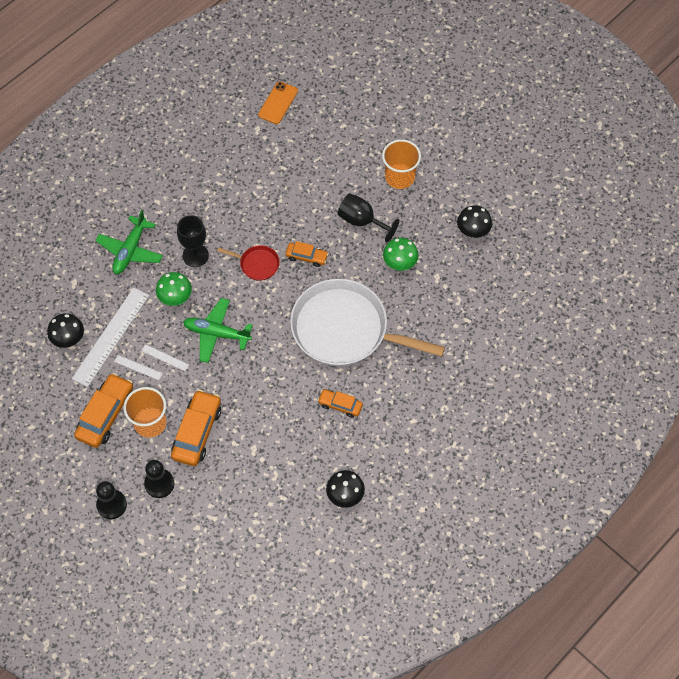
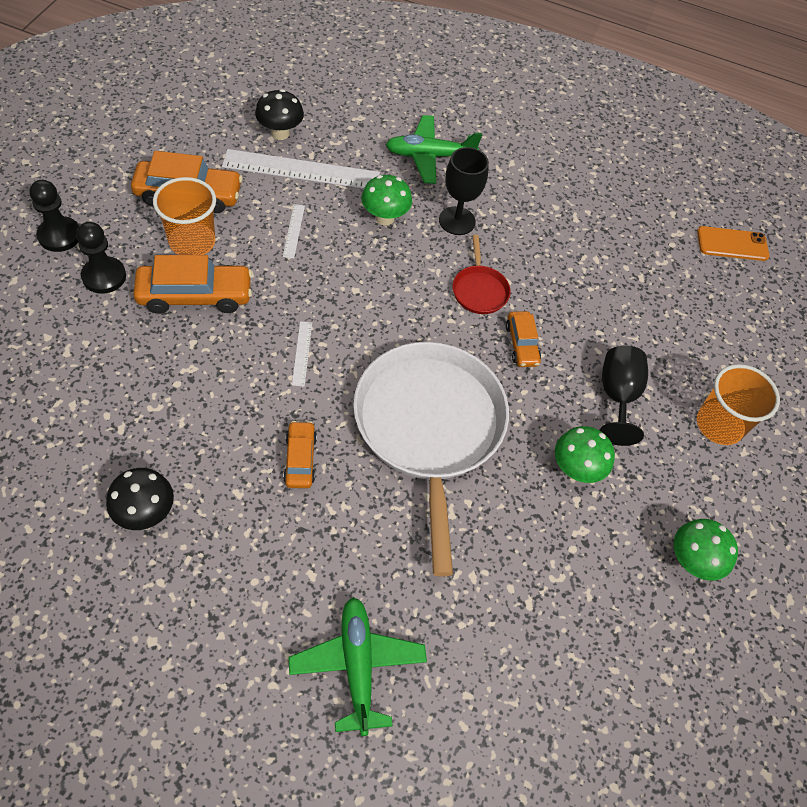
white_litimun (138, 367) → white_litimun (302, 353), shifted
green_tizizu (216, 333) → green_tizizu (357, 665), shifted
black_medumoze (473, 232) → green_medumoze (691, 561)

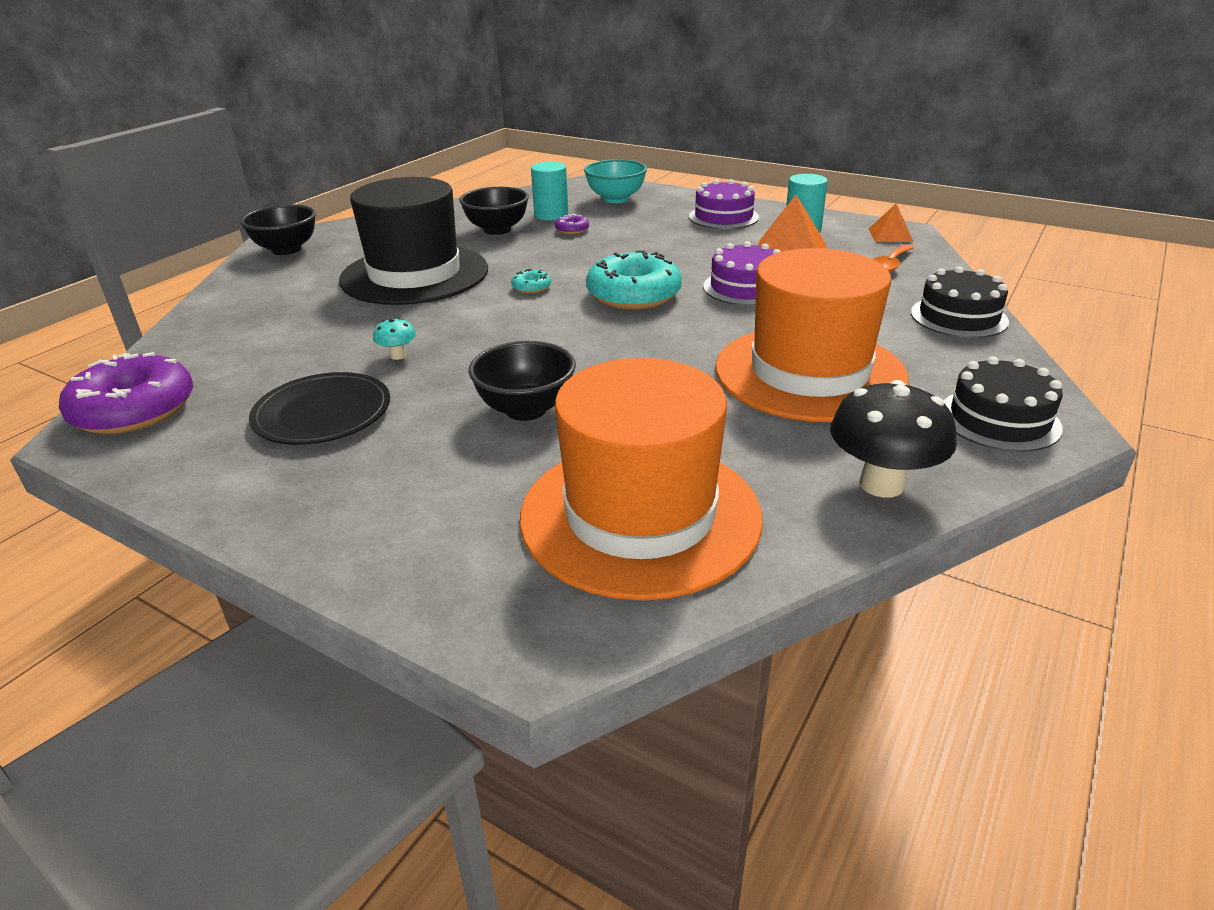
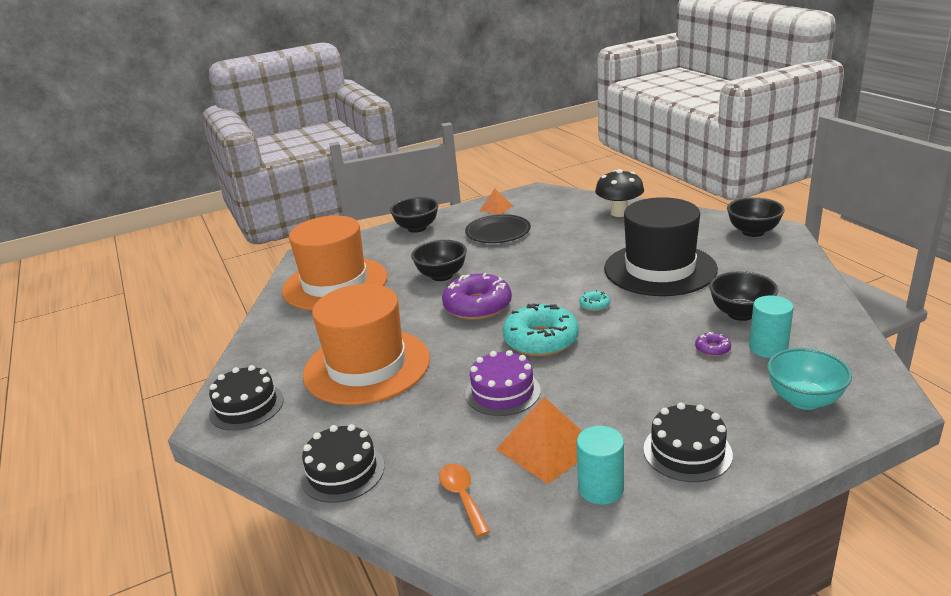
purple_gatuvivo (134, 410) → purple_gatuvivo (477, 306), shifted
turquoise_medumoze (398, 356) → -
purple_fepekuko (723, 217) → black_fepekuko (687, 451)
black_medumoze (881, 484) → black_medumoze (619, 213), shifted
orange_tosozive (890, 235) → orange_tosozive (496, 208), shifted
- → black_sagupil (417, 228)

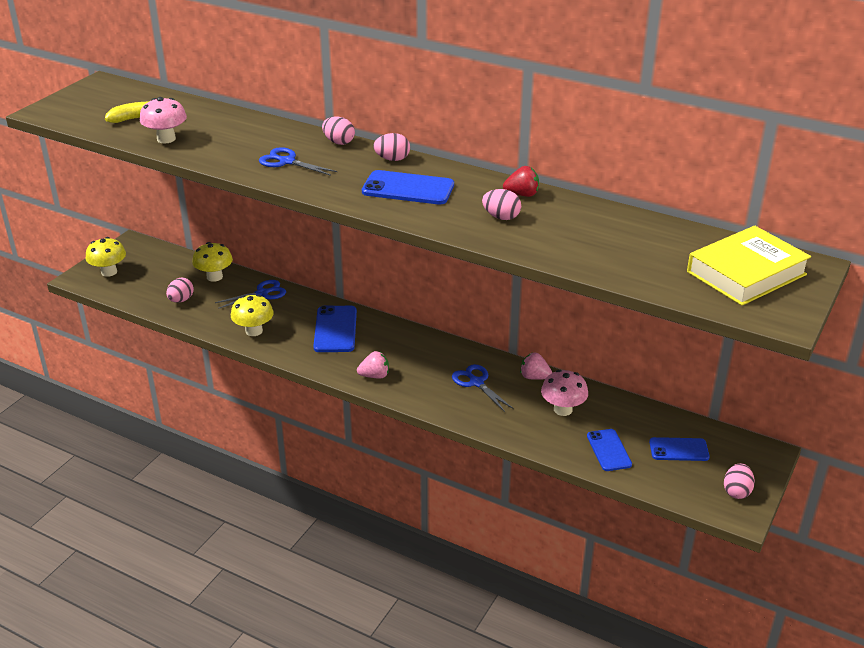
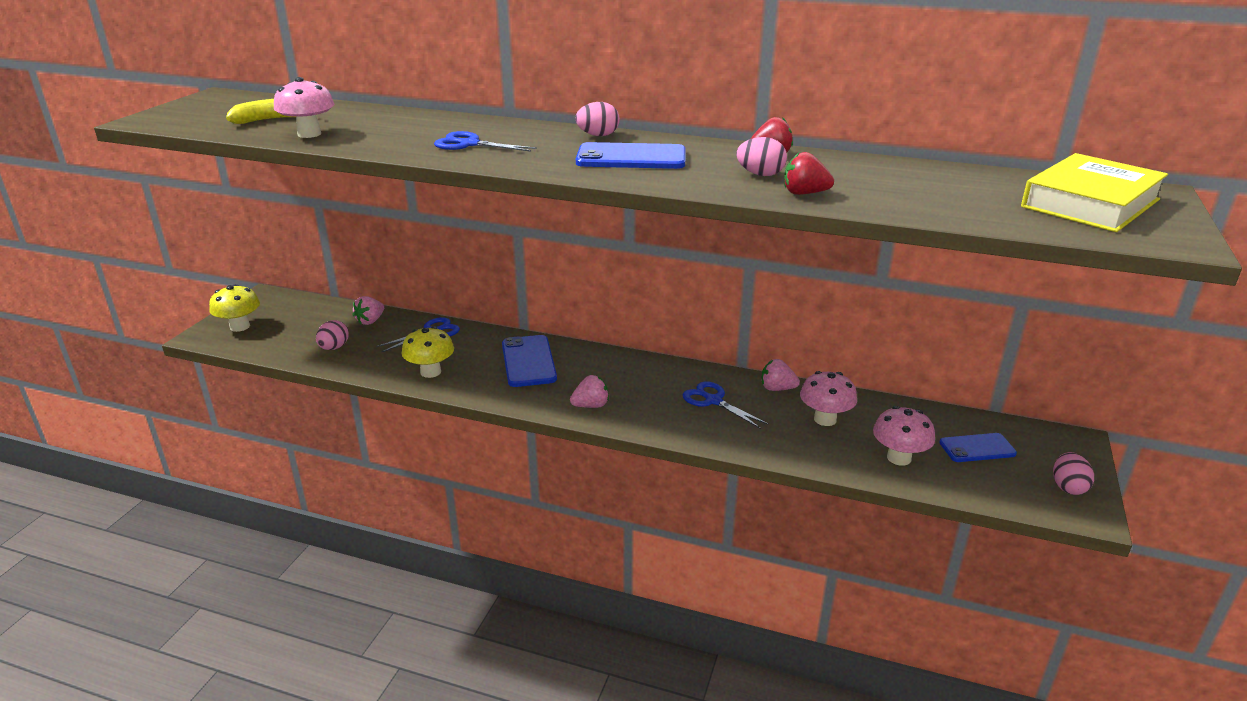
yellow_medumoze (214, 277) → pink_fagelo (370, 321)
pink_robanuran (339, 142) → -
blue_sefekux (608, 450) → pink_medumoze (899, 458)
- → red_fagelo (804, 193)

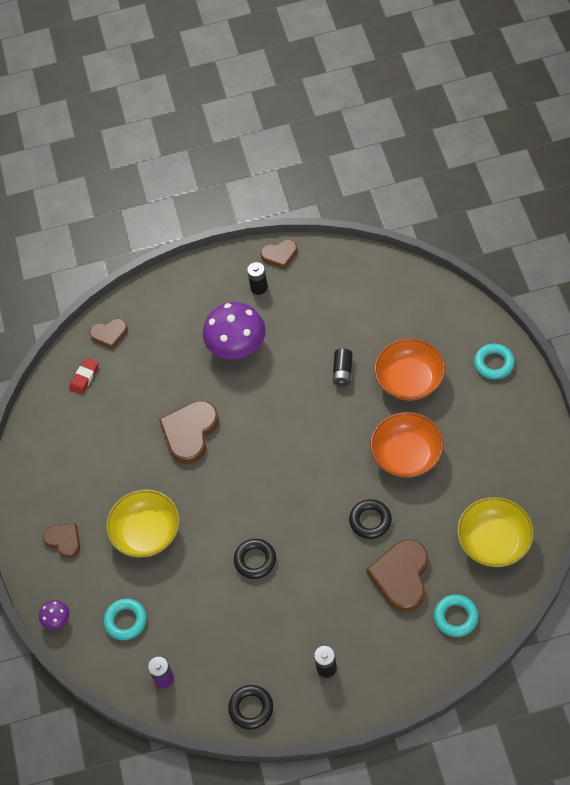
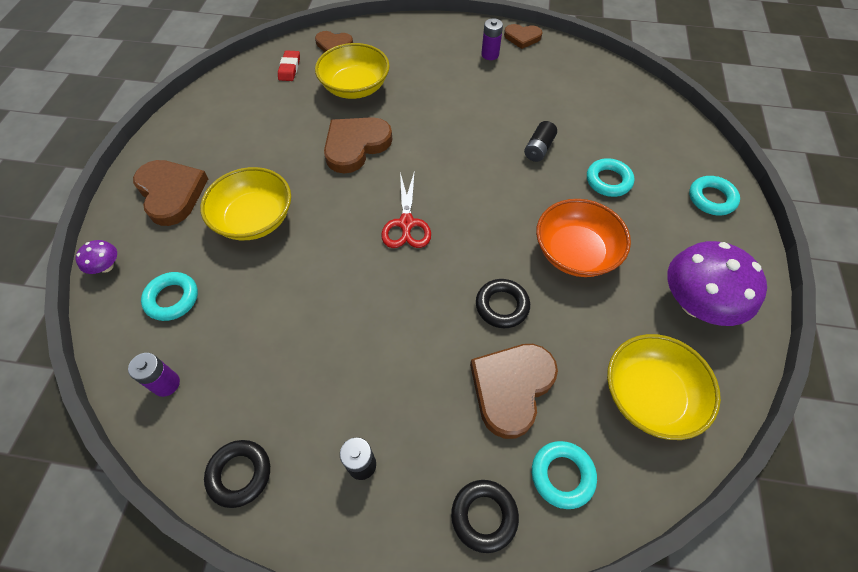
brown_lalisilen (64, 540) → brown_lalisilen (171, 193), x1.72
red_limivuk (84, 377) → red_limivuk (289, 68), 45 degrees counterclockwise
purple_medumoze (237, 347) → purple_medumoze (695, 304), shifted
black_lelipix (255, 560) → black_lelipix (484, 516), shifted
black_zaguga (259, 287) → purple_zaguga (490, 55)
orange_sagupil (409, 380) → turquoise_lelipix (608, 181)
- → yellow_sagupil (355, 87)
- → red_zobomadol (406, 223)

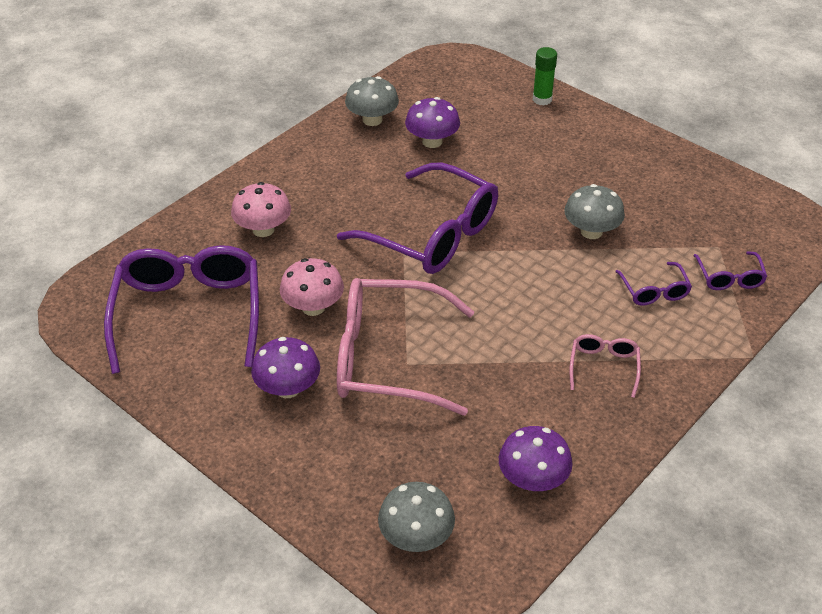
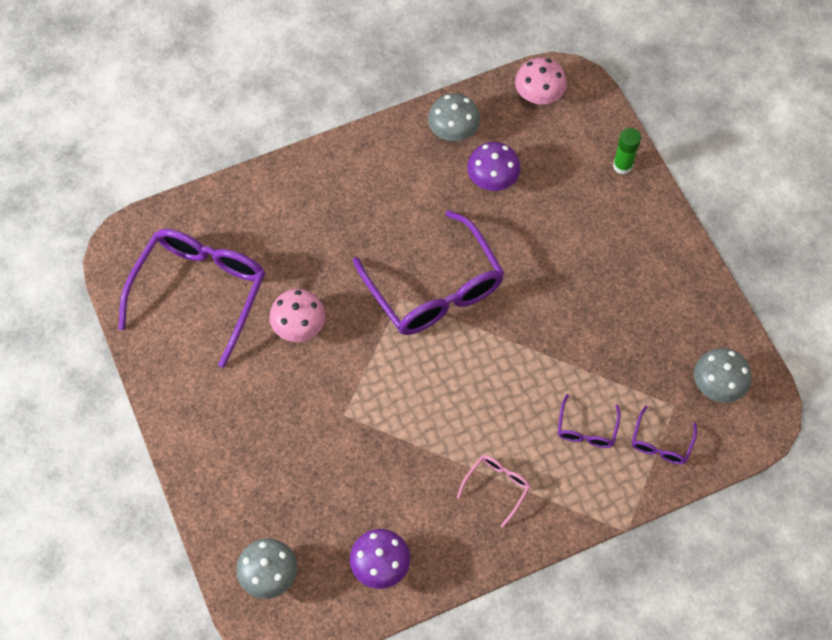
pink_medumoze (263, 229) → pink_medumoze (539, 95), shifted
purple_medumoze (288, 388) → -
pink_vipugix (388, 358) → -
grey_medumoze (591, 231) → grey_medumoze (717, 385), shifted

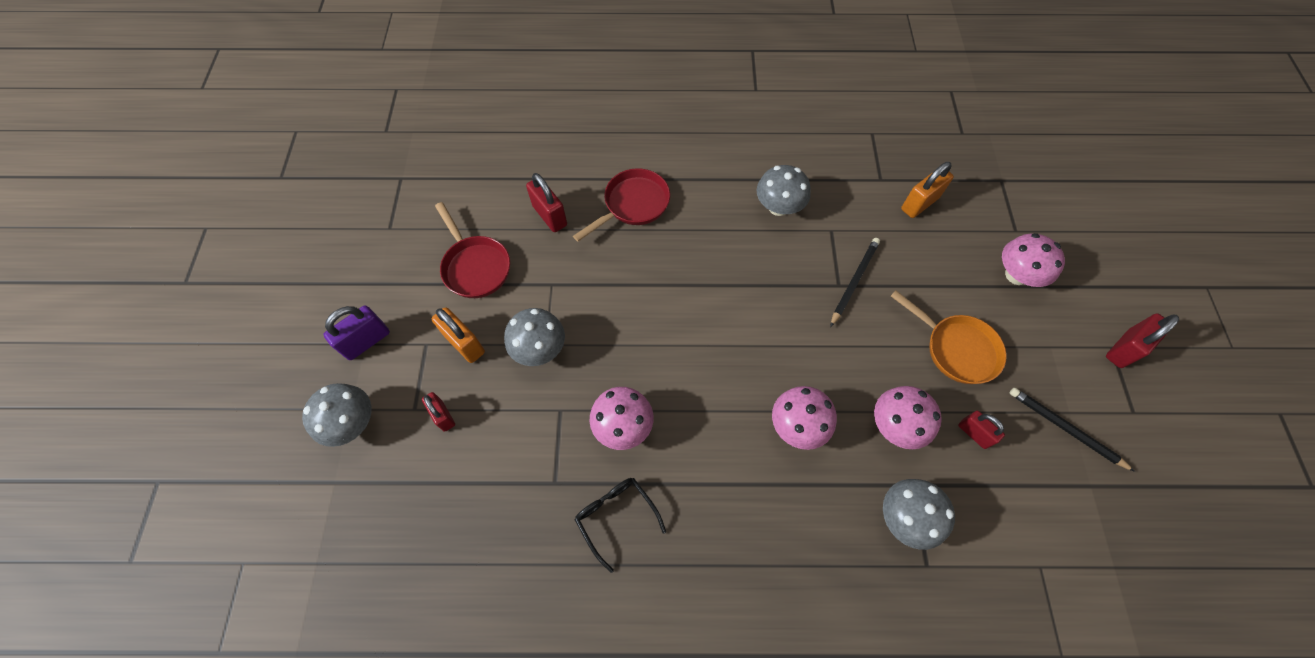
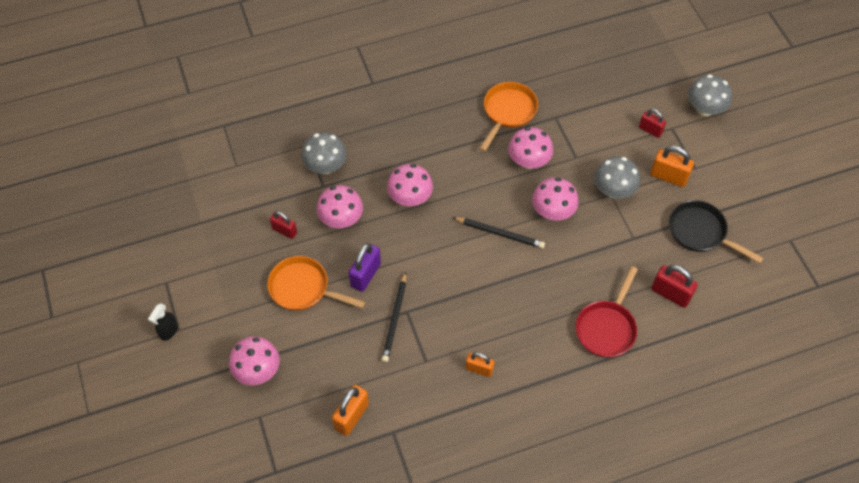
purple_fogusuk (366, 341) → purple_fogusuk (365, 275), shifted
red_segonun (475, 267) → black_segonun (700, 232)
black_vipugix (616, 517) → orange_segonun (508, 112)
grey_medumoze (778, 207) → orange_fogusuk (479, 369)
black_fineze (1065, 429) → black_fineze (500, 233), shifted
red_fogusuk (1124, 349) → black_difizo (168, 331)
- → pink_medumoze (553, 211)

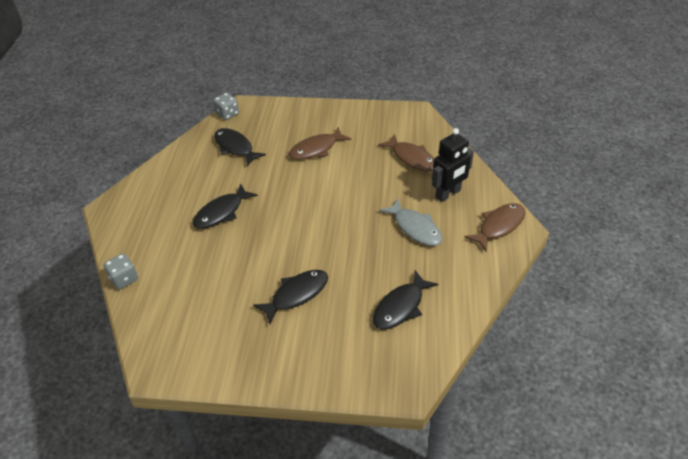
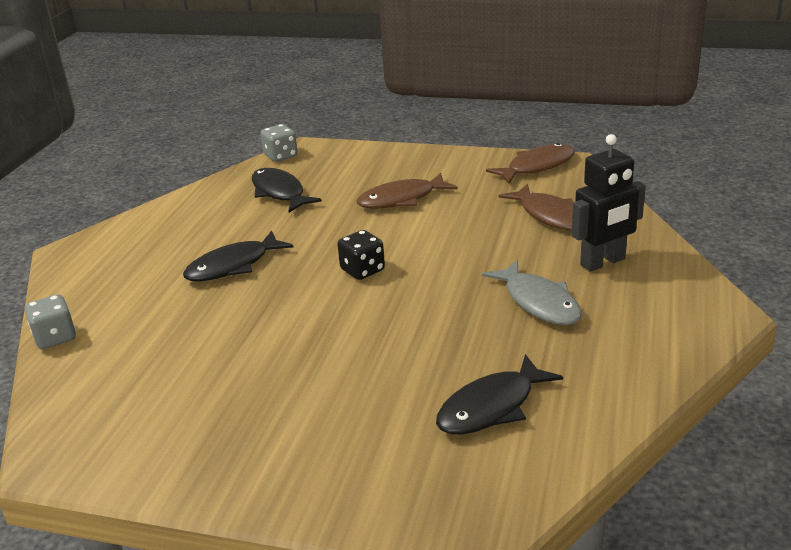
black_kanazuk (296, 294) → -
brown_kanazuk (499, 226) → brown_kanazuk (537, 166), shifted
- → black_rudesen (362, 270)

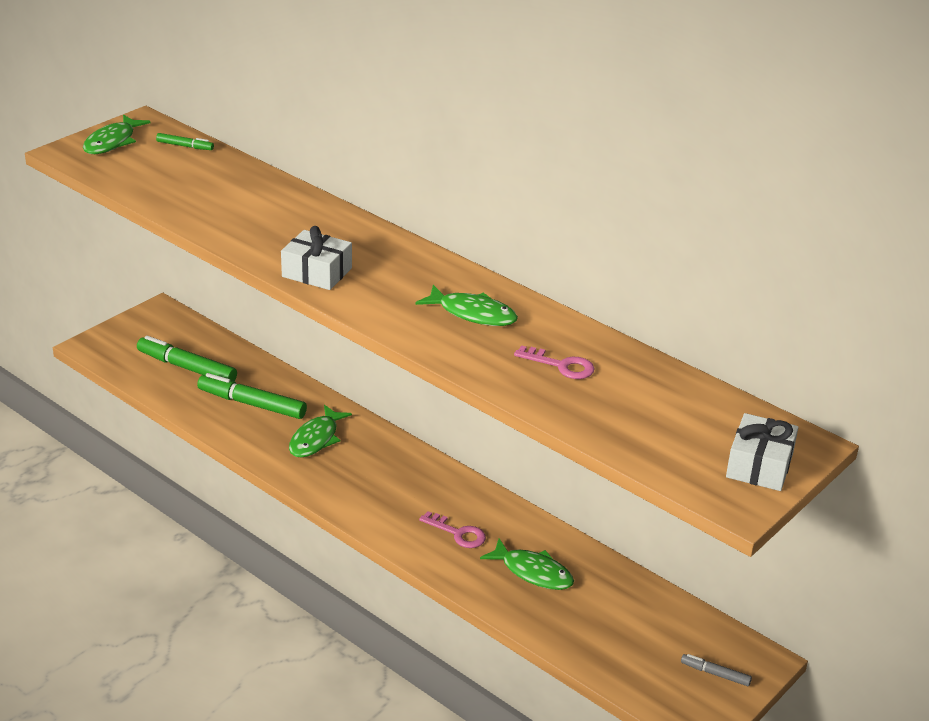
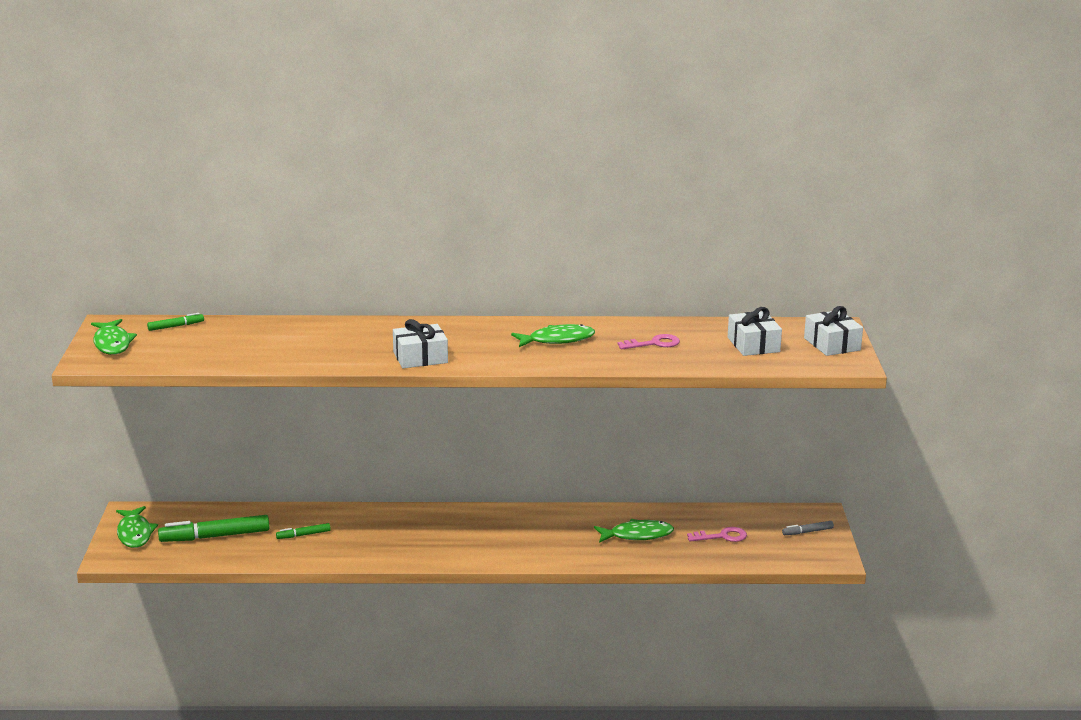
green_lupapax (252, 404) → green_lupapax (303, 535), x0.50
green_kanazuk (316, 439) → green_kanazuk (134, 533), shifted
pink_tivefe (458, 533) → pink_tivefe (722, 536), shifted
- → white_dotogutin (753, 345)

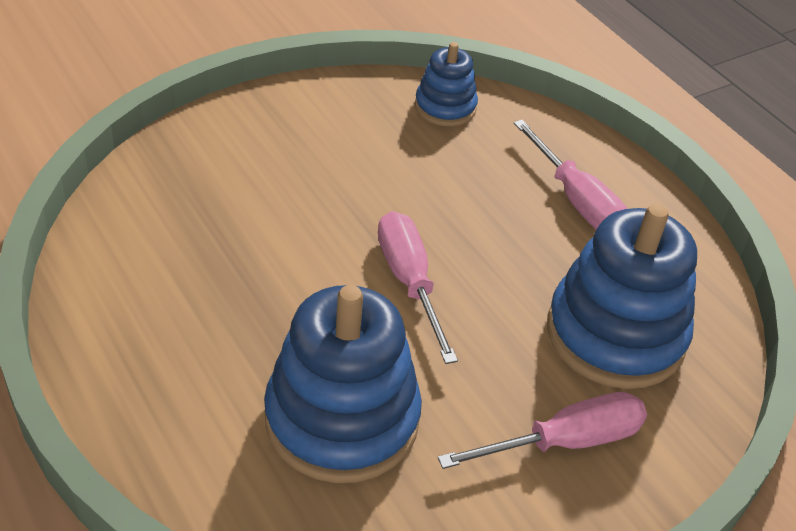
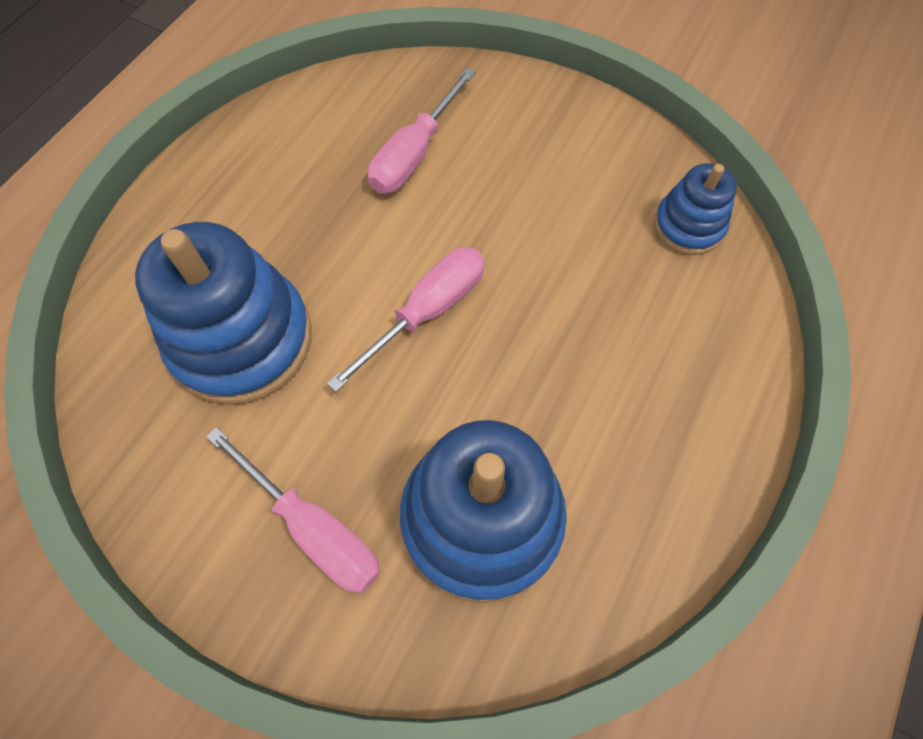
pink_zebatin (576, 200) → pink_zebatin (414, 154), shifted

